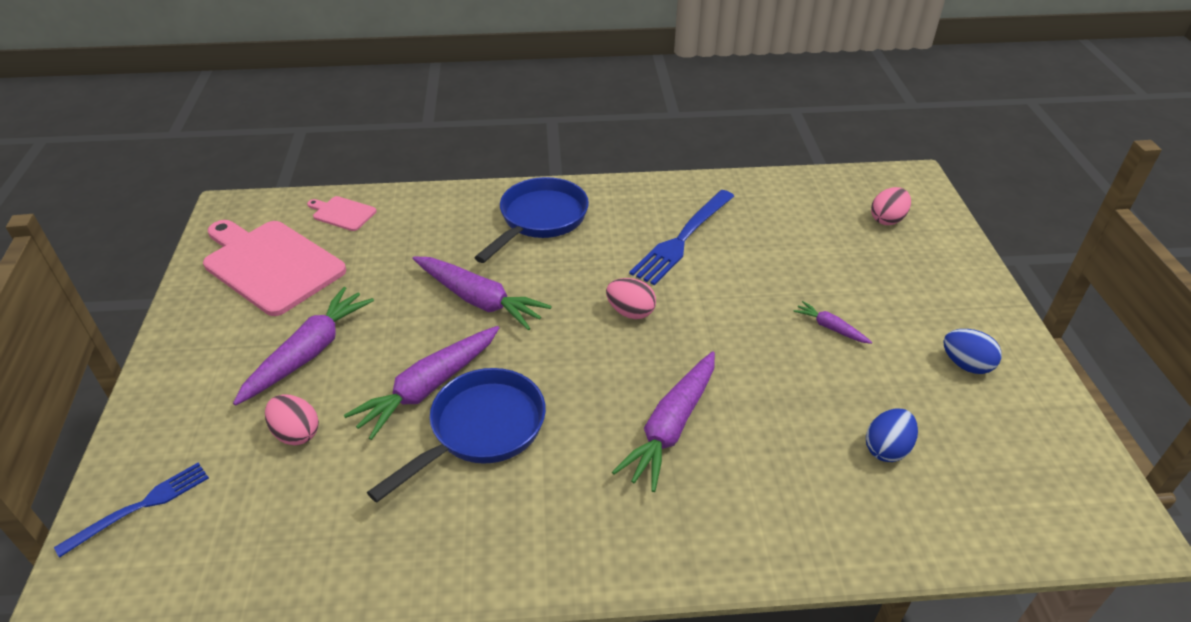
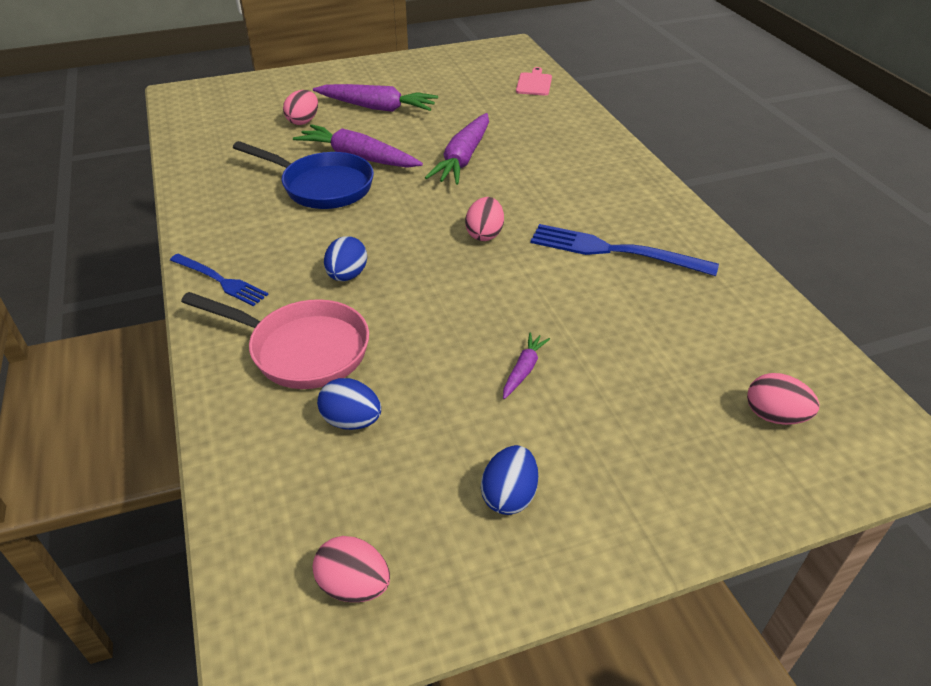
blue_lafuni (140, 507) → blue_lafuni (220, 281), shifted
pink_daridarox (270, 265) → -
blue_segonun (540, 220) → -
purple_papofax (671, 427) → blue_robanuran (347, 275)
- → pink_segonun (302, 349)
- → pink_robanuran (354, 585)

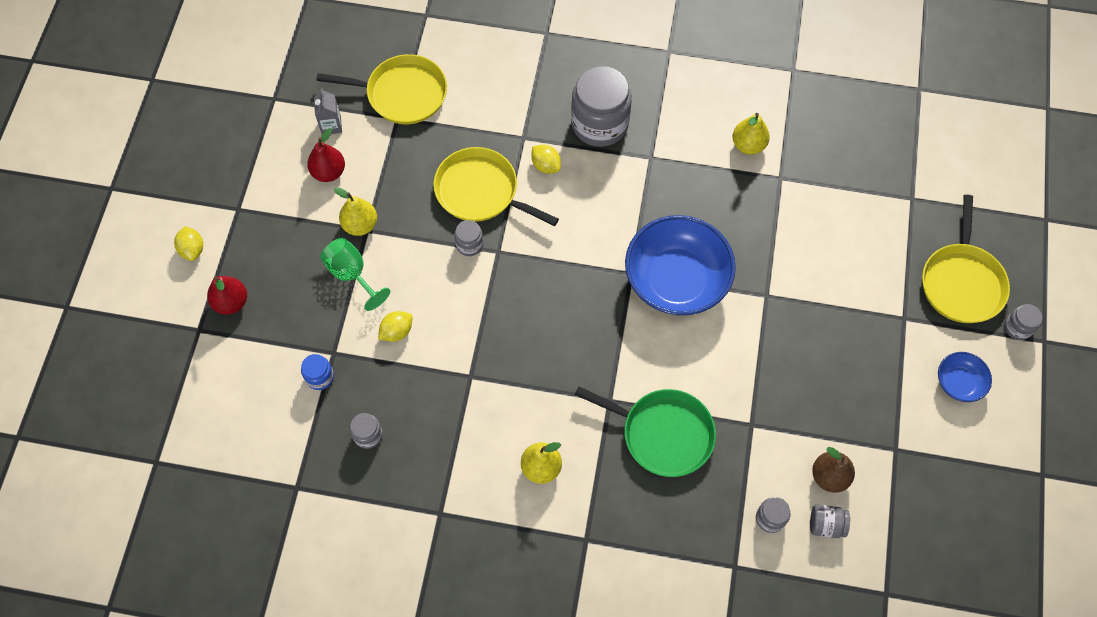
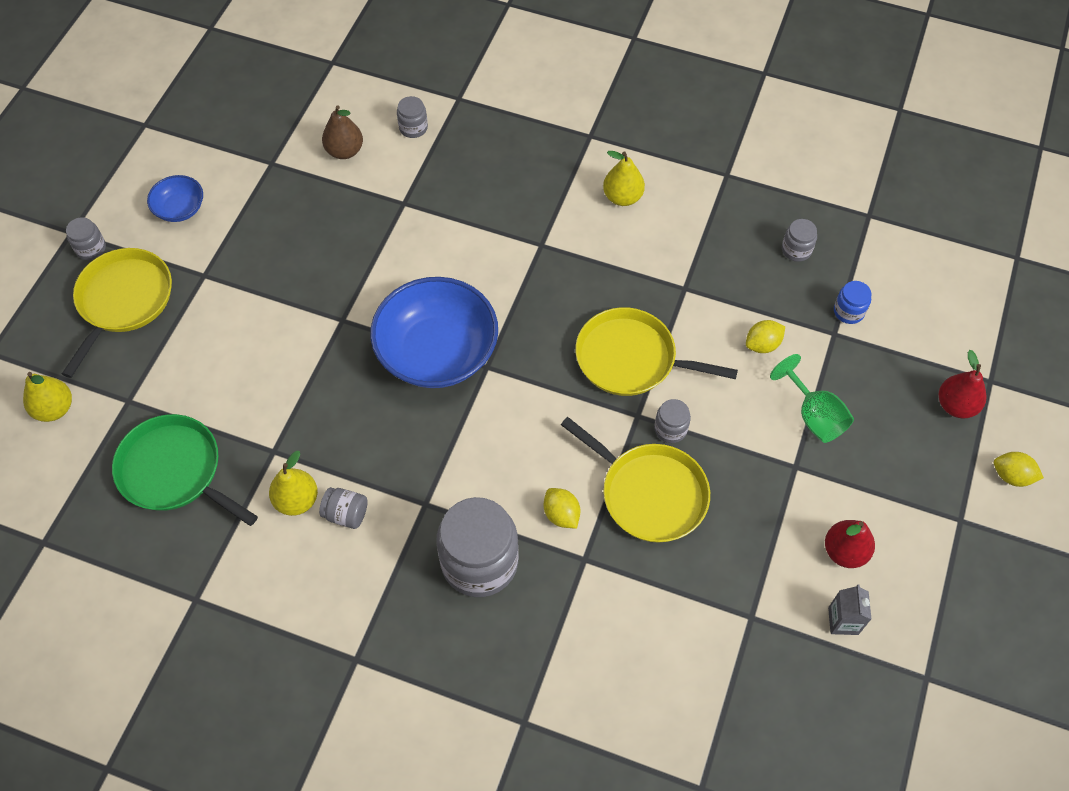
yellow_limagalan (192, 249) → yellow_limagalan (1011, 476), 60 degrees counterclockwise
yellow_segonun (402, 94) → yellow_segonun (631, 359), shifted
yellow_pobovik (360, 225) → yellow_pobovik (54, 409), shifted
green_segonun (662, 433) → green_segonun (175, 471), shifted
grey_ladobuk (826, 525) → grey_ladobuk (346, 514), shifted

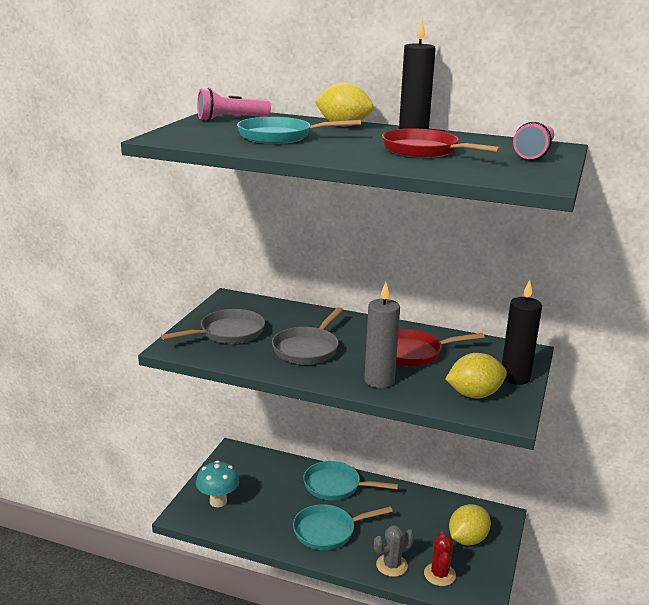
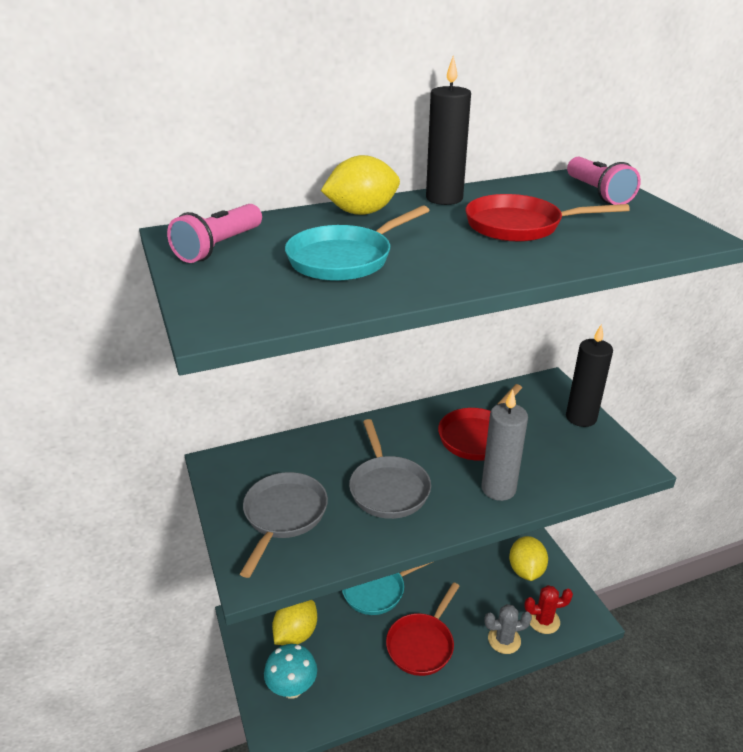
turquoise_segonun (328, 531) → red_segonun (422, 644)
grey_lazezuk (392, 565) → grey_lazezuk (504, 640), 60 degrees clockwise
red_lazezuk (439, 574) → red_lazezuk (543, 620), 60 degrees counterclockwise
yellow_limagalan (474, 395) → yellow_limagalan (296, 634), shifted

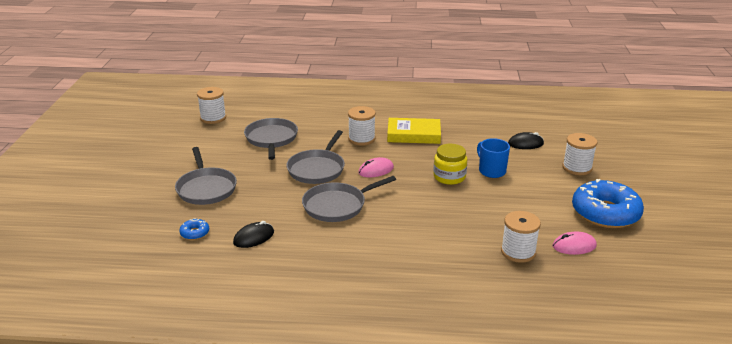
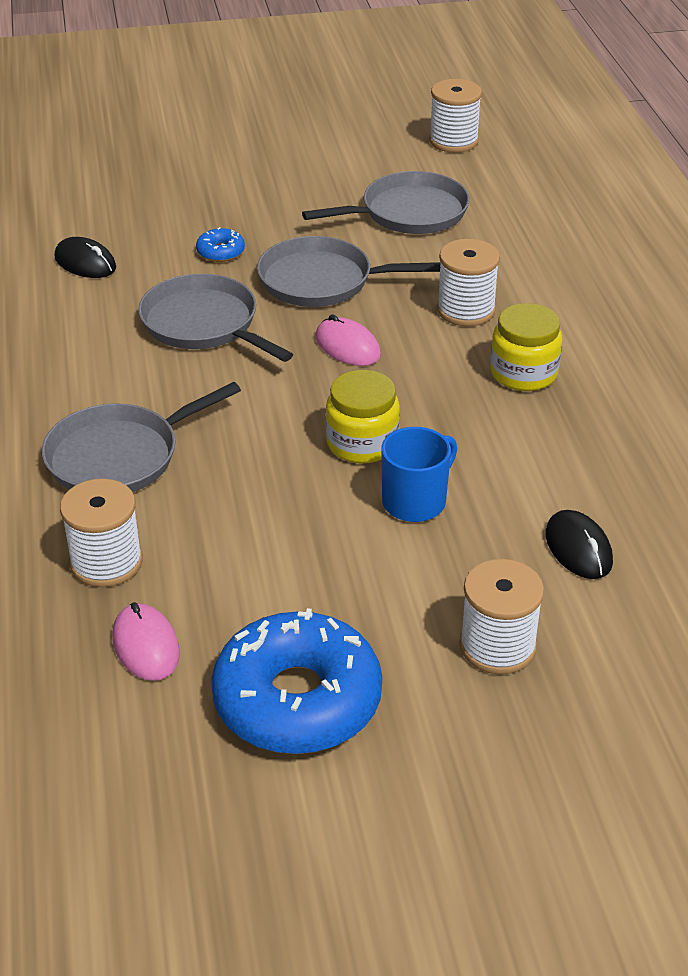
grey_segonun (206, 188) → grey_segonun (119, 456), shifted
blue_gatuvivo (195, 233) → blue_gatuvivo (220, 252), shifted
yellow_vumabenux (413, 135) → yellow_ladobuk (523, 373)

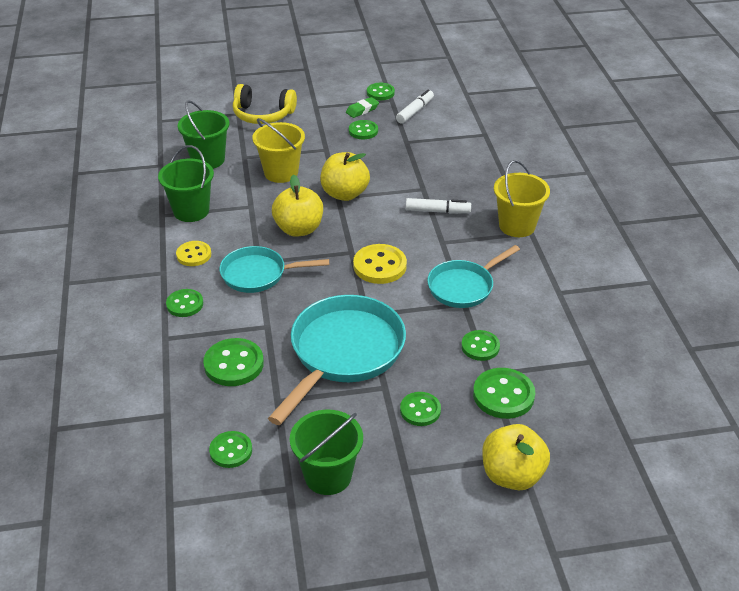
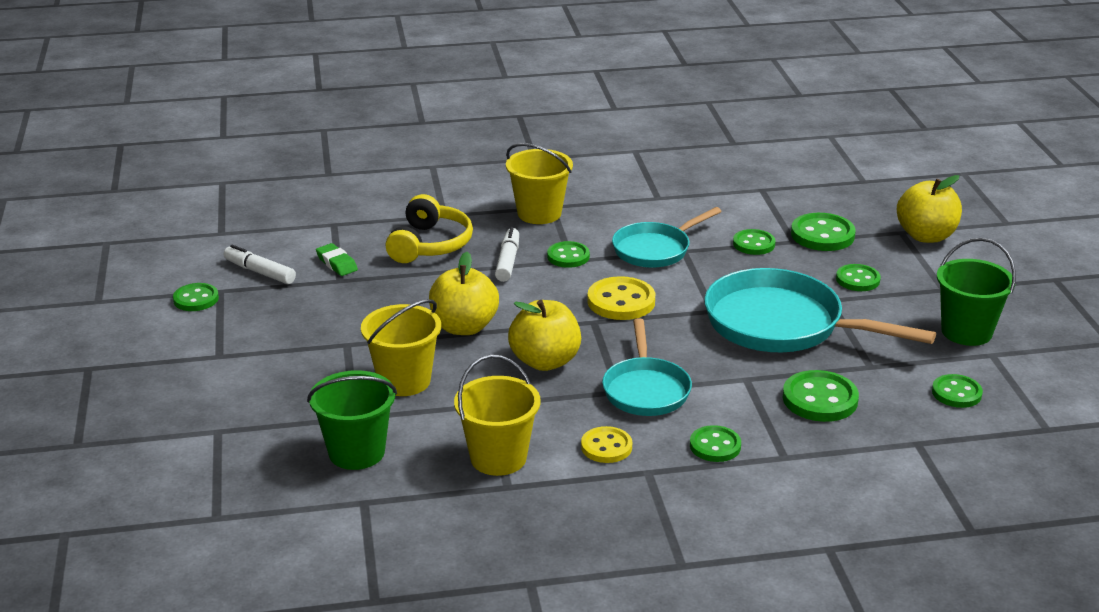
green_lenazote (191, 211) → yellow_lenazote (498, 458)
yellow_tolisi (263, 115) → yellow_tolisi (430, 244), shifted
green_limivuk (362, 110) → green_limivuk (337, 263), shifted
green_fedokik (363, 131) → green_fedokik (568, 256), shifted
turquoise_segonun (463, 287) → turquoise_segonun (655, 249), 90 degrees clockwise

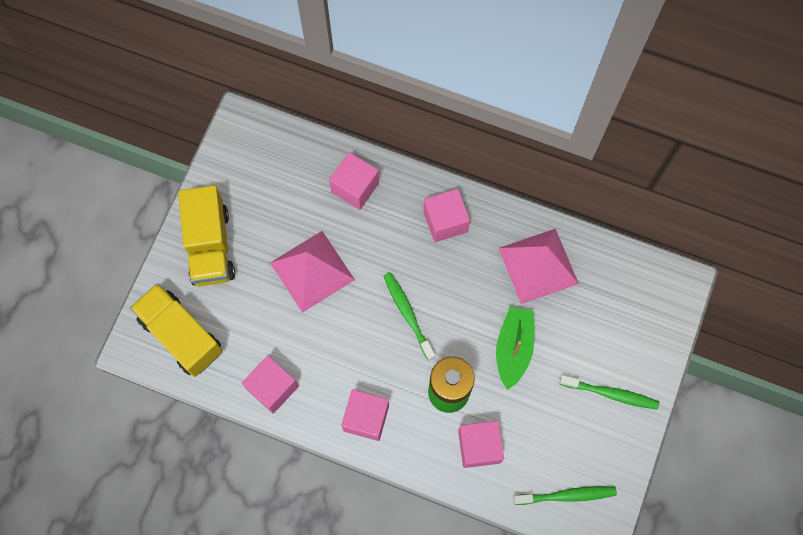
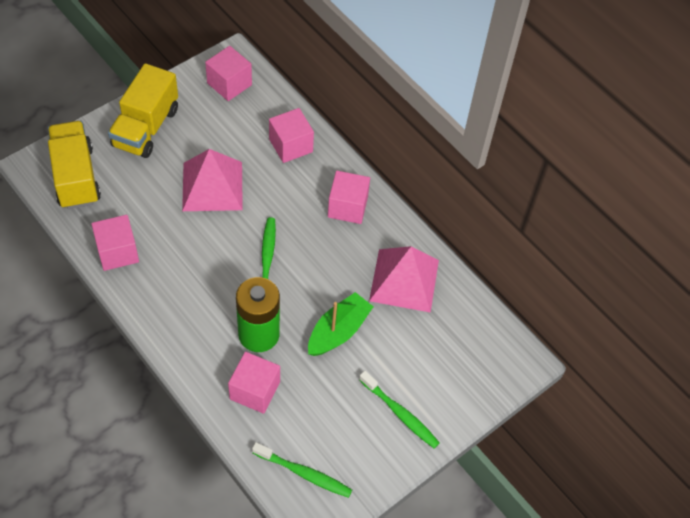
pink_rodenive (366, 418) → pink_rodenive (229, 84), shifted

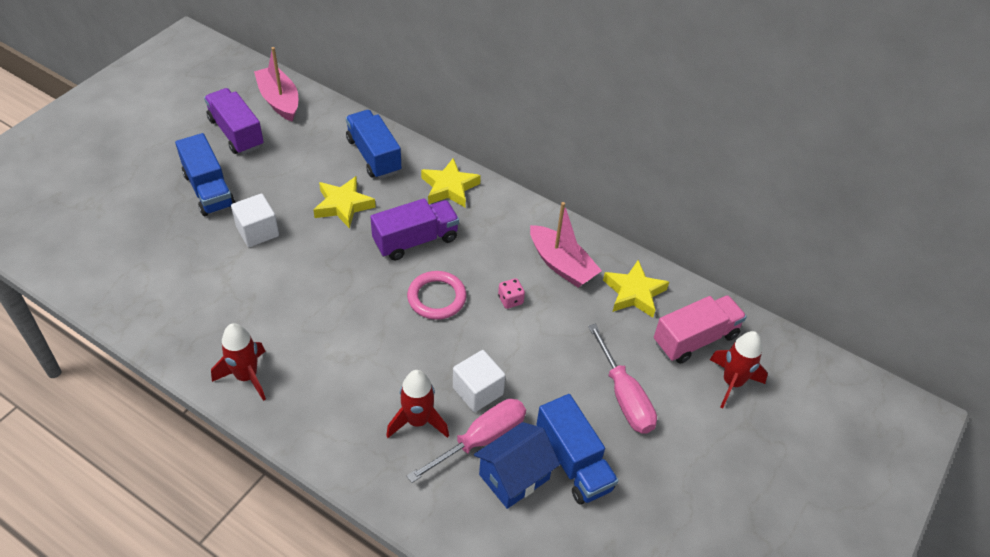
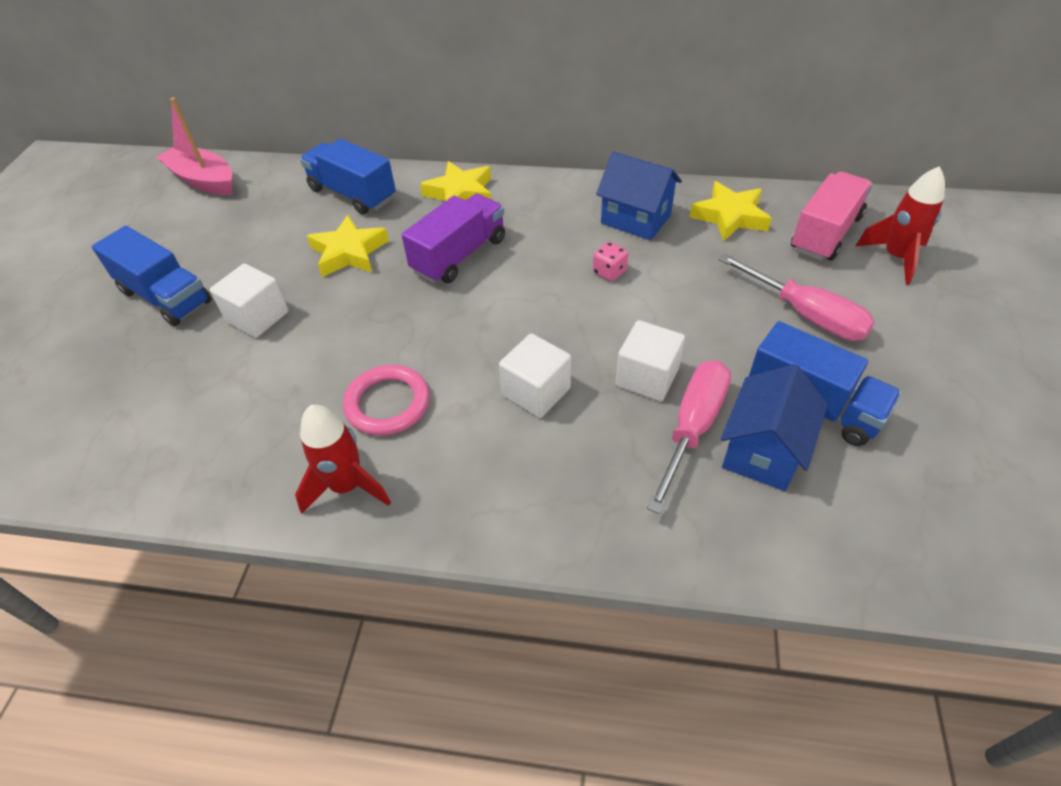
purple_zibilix (236, 133) → -
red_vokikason (418, 421) → -
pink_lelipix (436, 298) → pink_lelipix (388, 403), shifted
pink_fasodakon (561, 265) → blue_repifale (635, 219)
- → white_rodenive (536, 392)

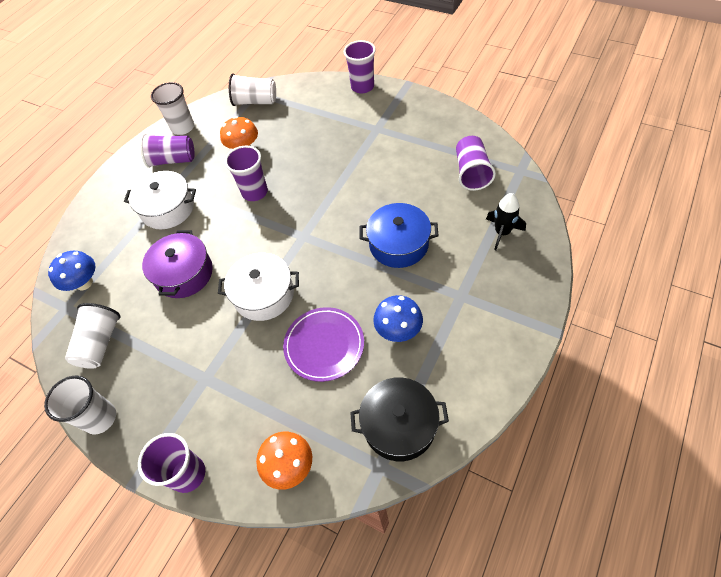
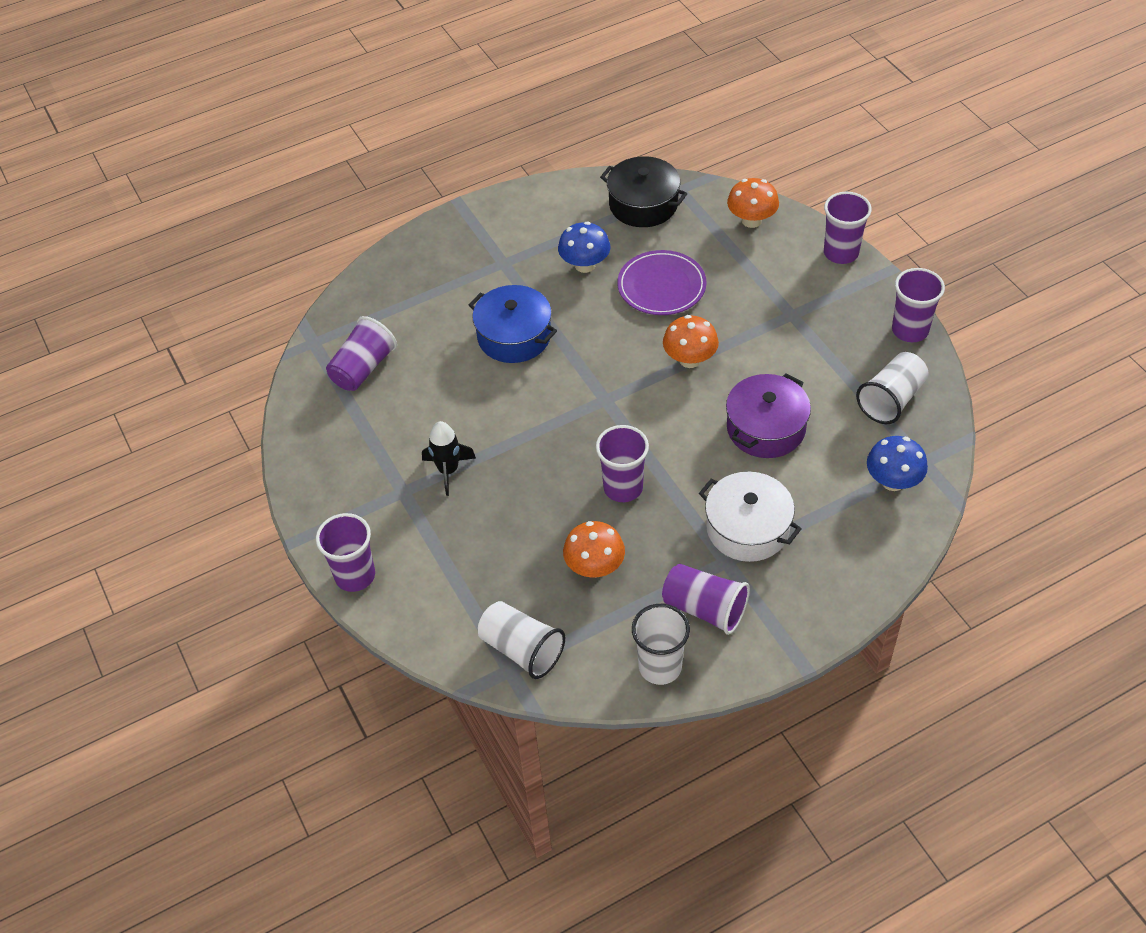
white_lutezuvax (100, 418) → purple_lutezuvax (910, 330)
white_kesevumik (264, 295) → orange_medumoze (690, 359)
black_vokikason (502, 232) → black_vokikason (448, 470), shifted

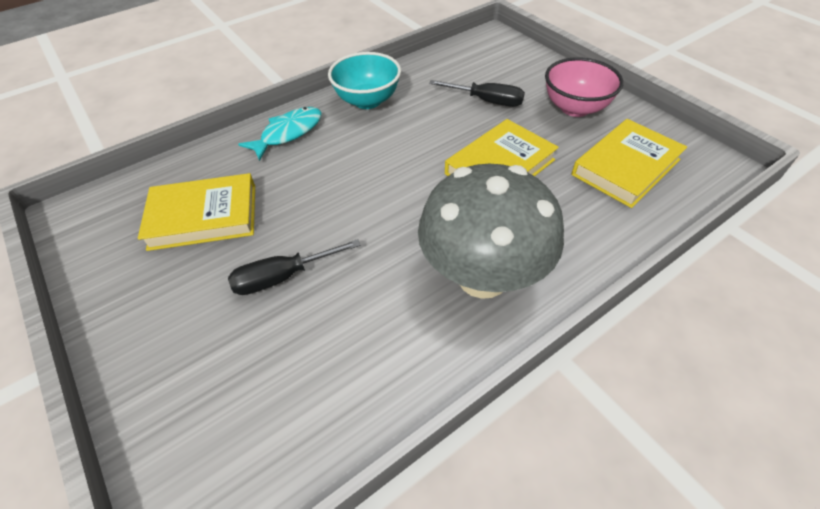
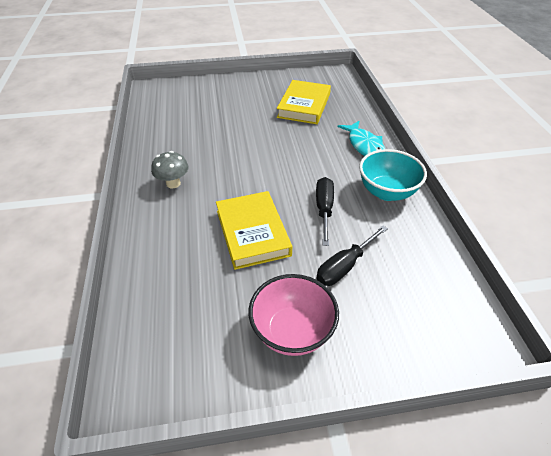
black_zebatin (283, 277) → black_zebatin (324, 210), shifted
grey_medumoze (482, 277) → grey_medumoze (173, 183), x0.44
yellow_vumabenux (625, 167) → -

